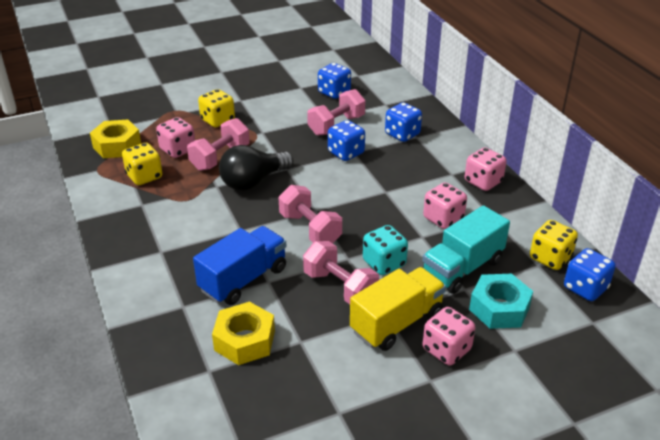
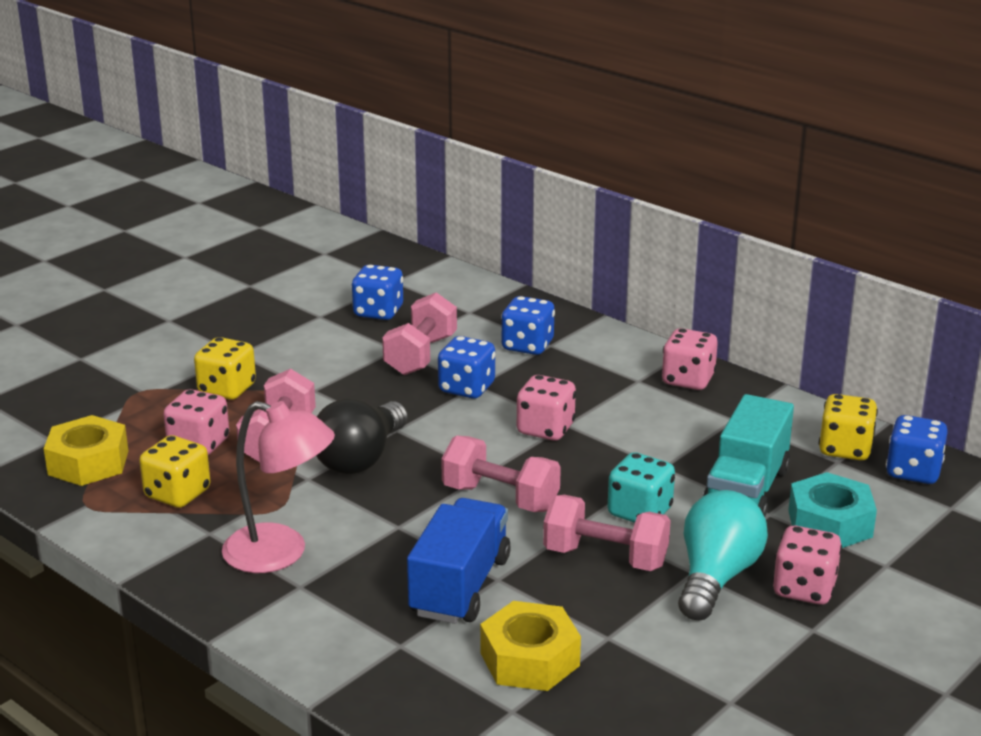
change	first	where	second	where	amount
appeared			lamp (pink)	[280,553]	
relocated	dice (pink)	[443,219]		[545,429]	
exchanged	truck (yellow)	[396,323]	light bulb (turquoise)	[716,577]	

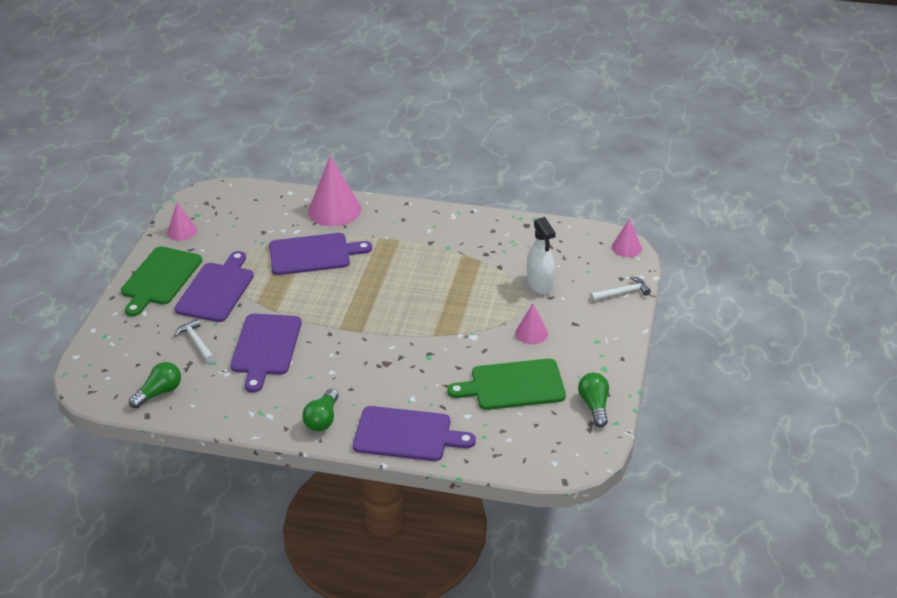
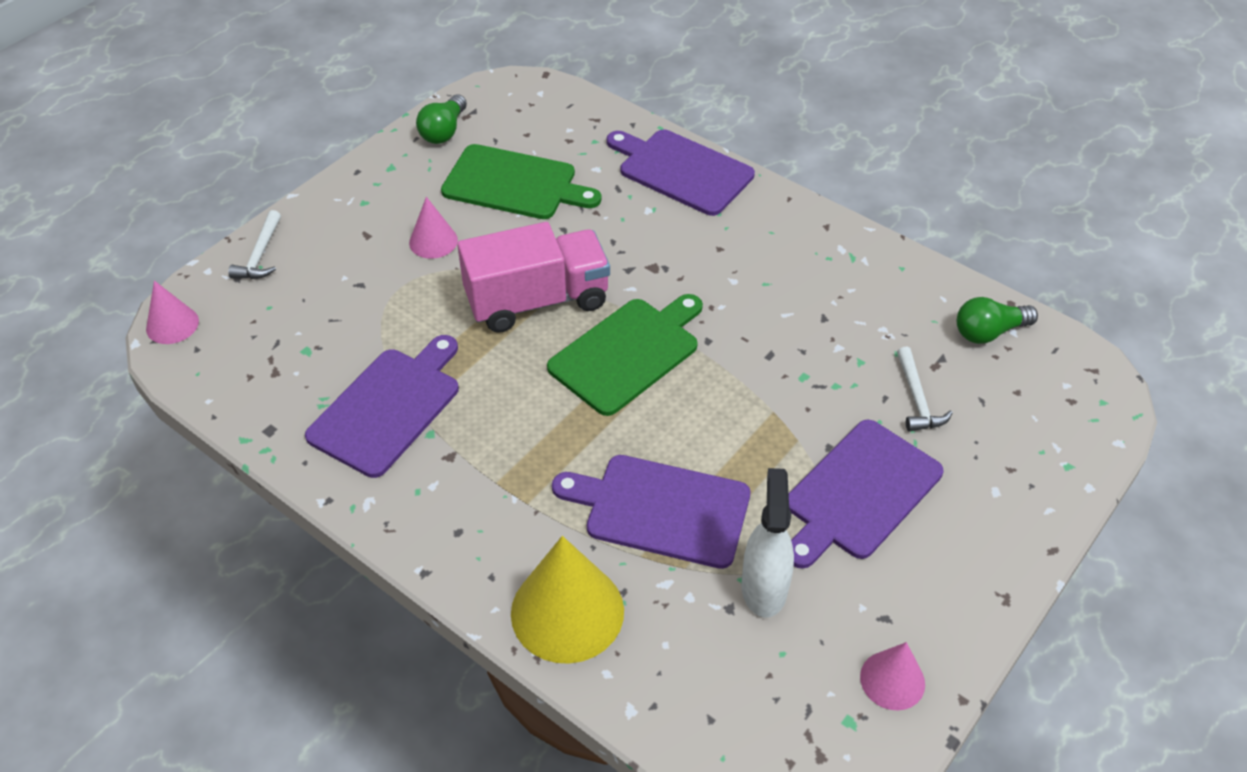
change	first	where	second	where	amount
missing	light bulb (green)	[322,419]			
appeared			truck (pink)	[537,301]	
relocated	cutting board (green)	[160,278]		[628,353]	
relocated	cutting board (purple)	[265,348]		[388,407]	
relocated	spray bottle (white)	[540,284]		[764,587]	
colour	cone (pink)	[334,210]	cone (yellow)	[567,611]	
spun	hammer (white)	[622,293]		[260,255]	90 degrees counterclockwise

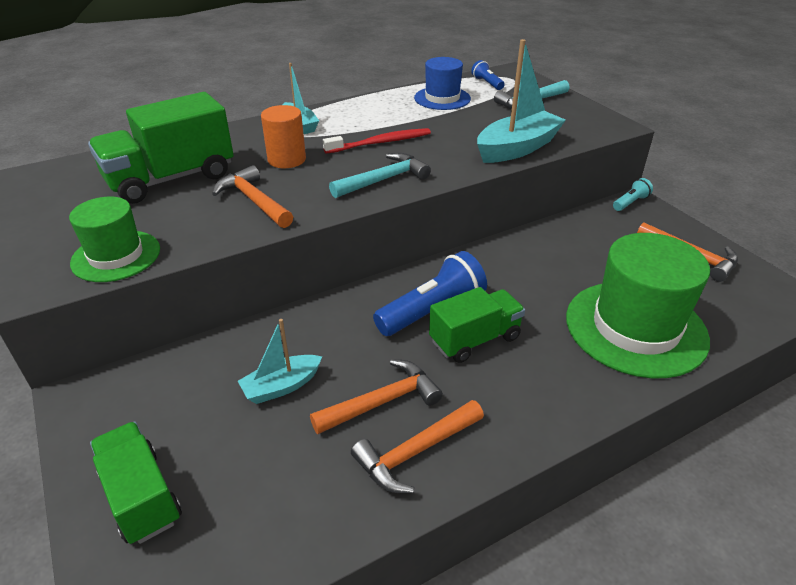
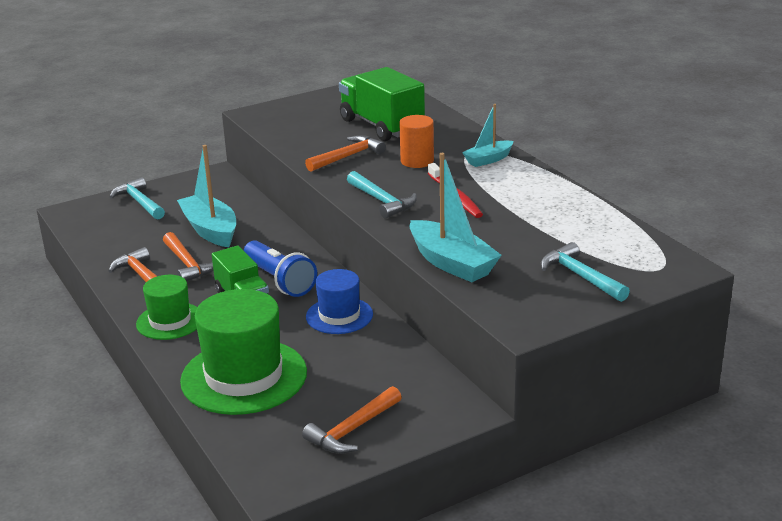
change	first	where	second	where	amount
missing	flashlight (blue)	[487,83]			
missing	flashlight (turquoise)	[630,203]			
relocated	hat (green)	[116,256]		[170,321]	
relocated	hat (blue)	[442,98]		[339,315]	
exchanged	truck (green)	[141,496]	hammer (turquoise)	[139,202]	
size	boat (turquoise)	[281,386]		[210,230]	x1.69

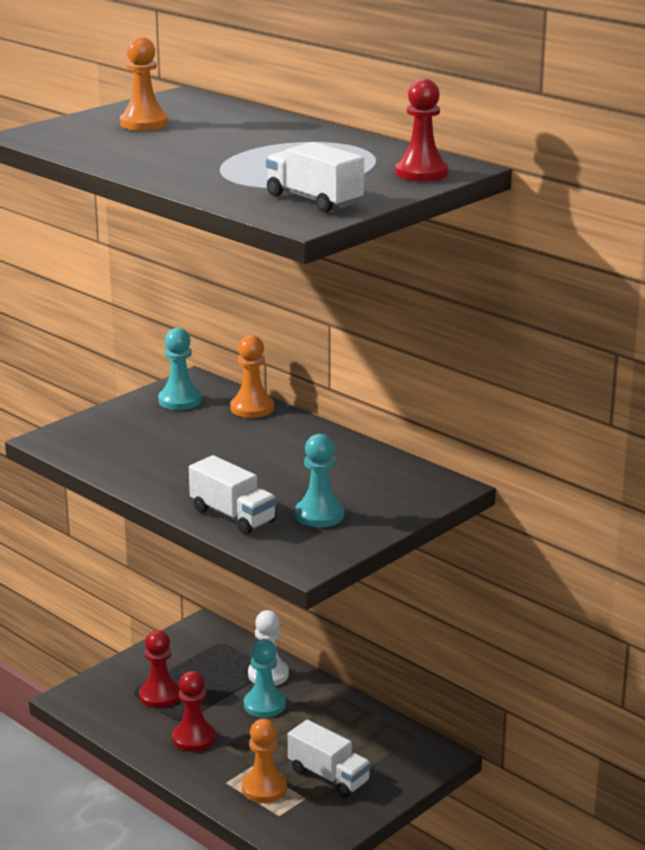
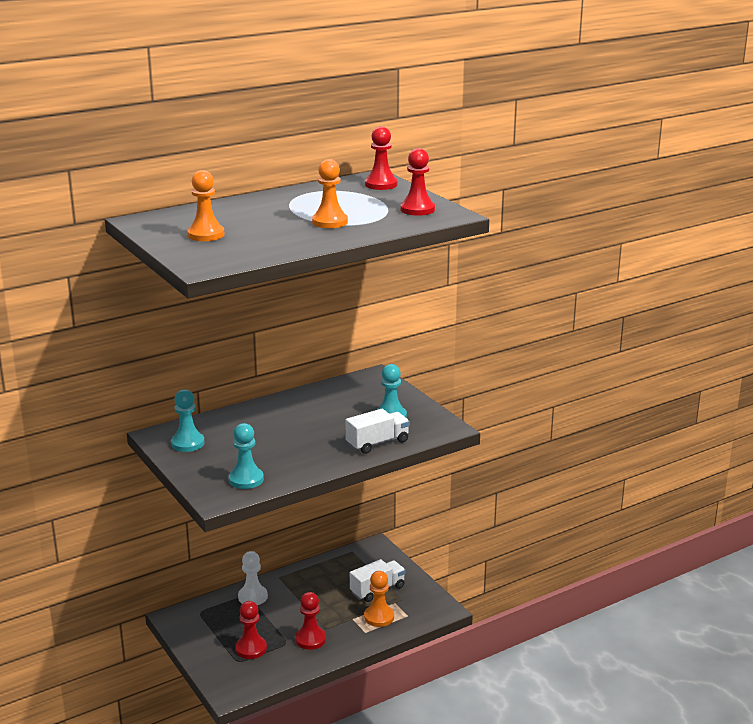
change	first	where	second	where	amount
relocated	pawn (orange)	[252,408]		[330,222]	
relocated	pawn (turquoise)	[264,705]		[246,479]	
exchanged	truck (white)	[314,200]	pawn (red)	[417,209]	

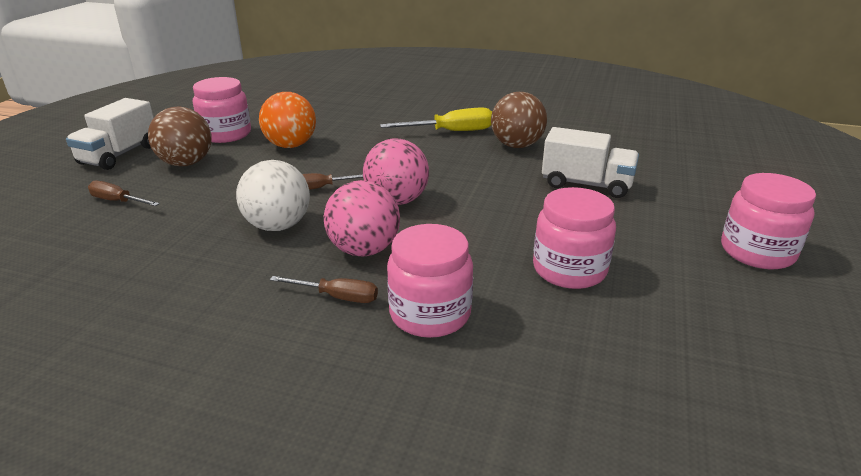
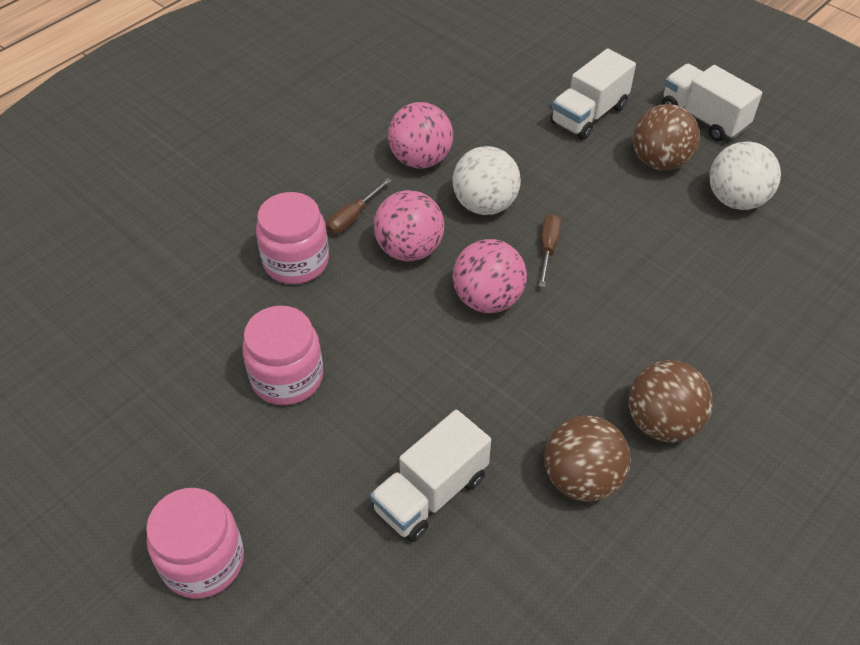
change	first	where	second	where	amount
missing	ball (orange)	[290,145]			
appeared			ball (pink)	[420,159]	
exchanged	screwdriver (brown)	[118,201]	truck (white)	[589,115]	
exchanged	jar (pink)	[226,134]	ball (white)	[736,200]	
exchanged	screwdriver (yellow)	[451,132]	ball (brown)	[662,423]	

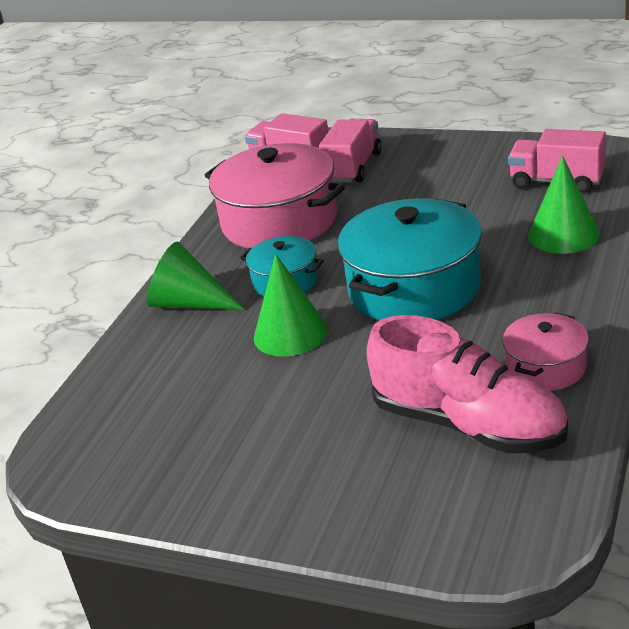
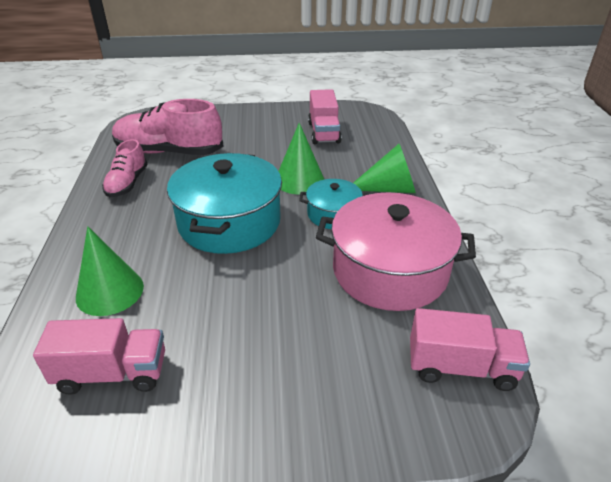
change	first	where	second	where	amount
relocated	truck (pink)	[353,167]		[324,132]	
exchanged	pot (pink)	[546,367]	shoe (pink)	[127,183]	

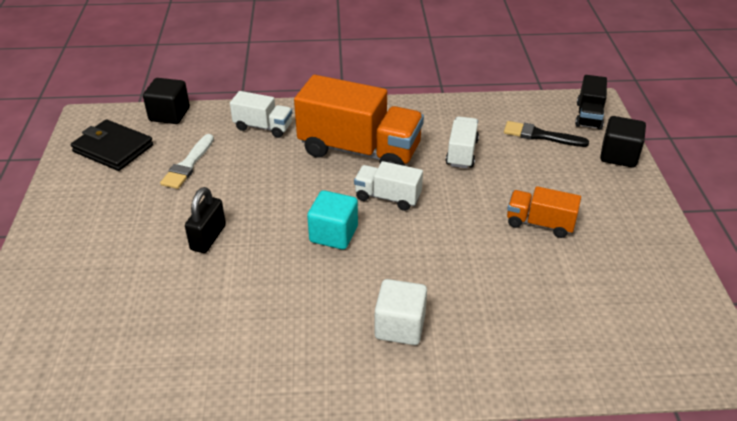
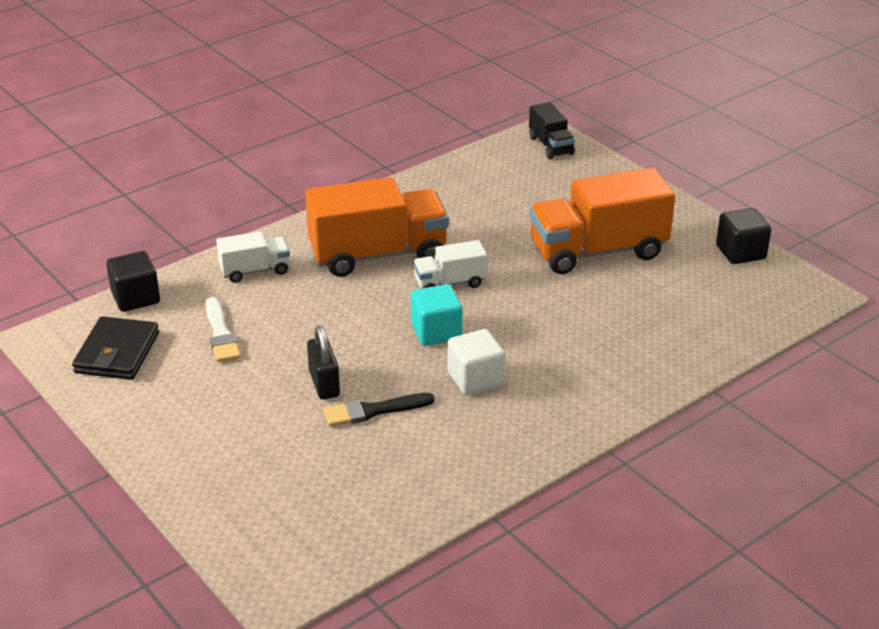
change	first	where	second	where	amount
missing	truck (white)	[461,153]			
relocated	cube (white)	[400,326]		[475,379]	
relocated	brush (black)	[540,135]		[373,411]	
relocated	cube (black)	[618,155]		[740,252]	
spun	wallet (black)	[113,148]		[117,353]	75 degrees counterclockwise
size	truck (orange)	[539,223]		[598,251]	x1.98

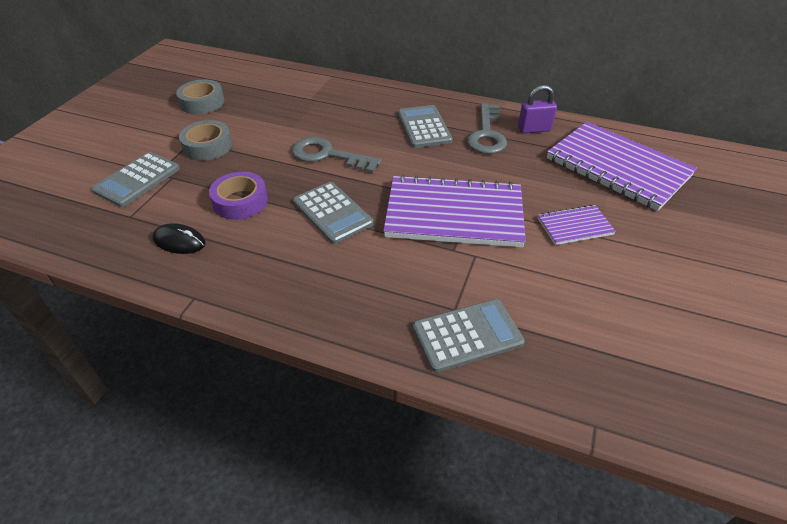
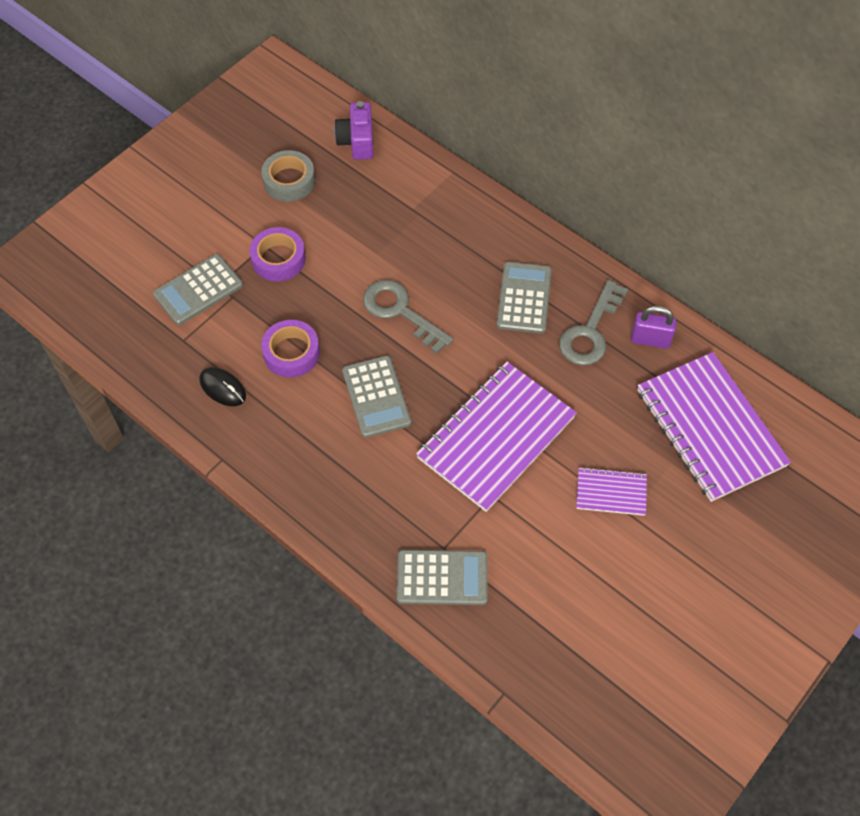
change	first	where	second	where	amount
appeared			camera (purple)	[357,141]	
colour	tape (grey)	[208,146]	tape (purple)	[278,259]	
spun	notebook (purple)	[454,214]		[496,438]	75 degrees counterclockwise

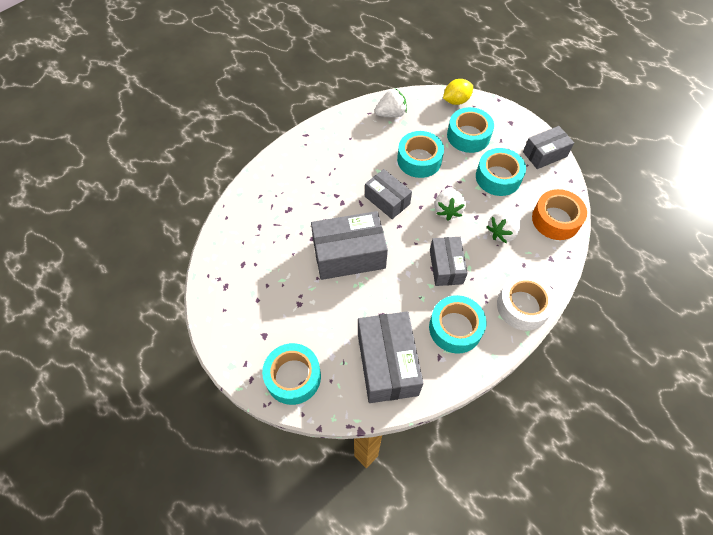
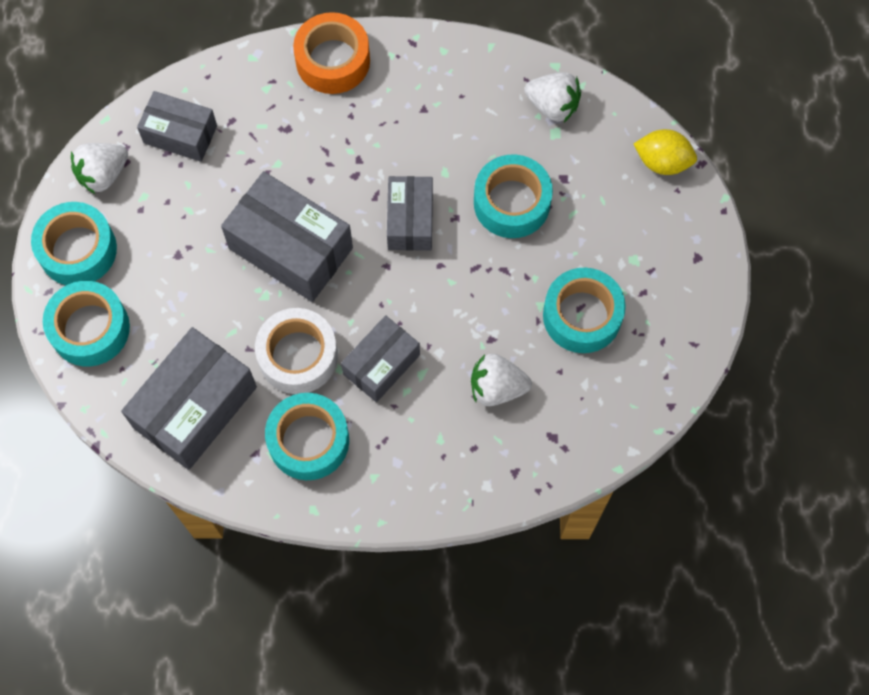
change	first	where	second	where	amount
relocated	strawberry (white)	[447,210]		[103,174]	
relocated	tape (turquoise)	[468,136]		[78,250]	
relocated	tape (white)	[522,306]		[298,356]	
relocated	box (grey)	[544,154]		[180,134]	
relocated	tape (orange)	[555,220]		[333,60]	

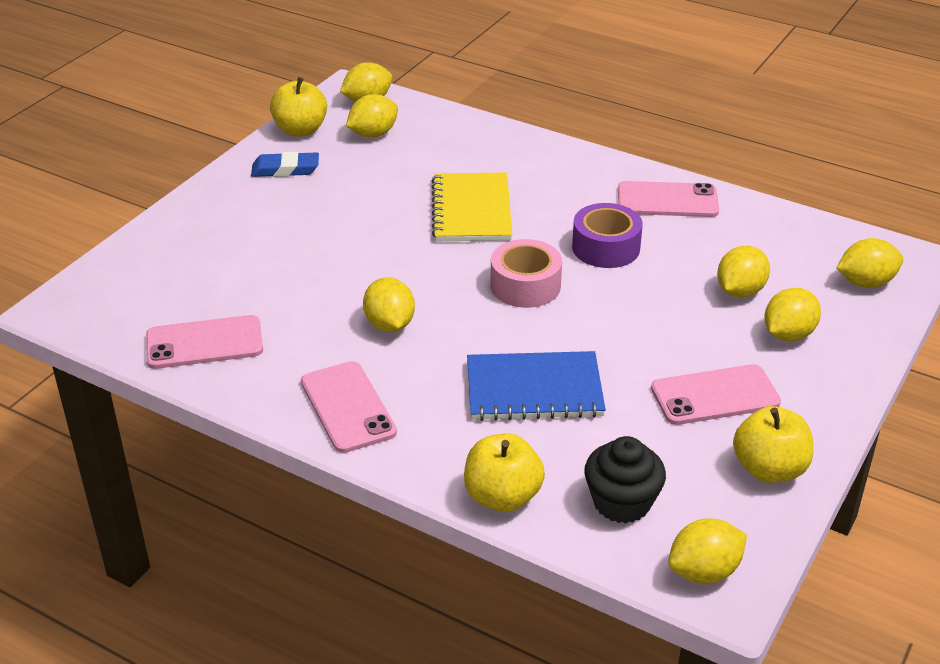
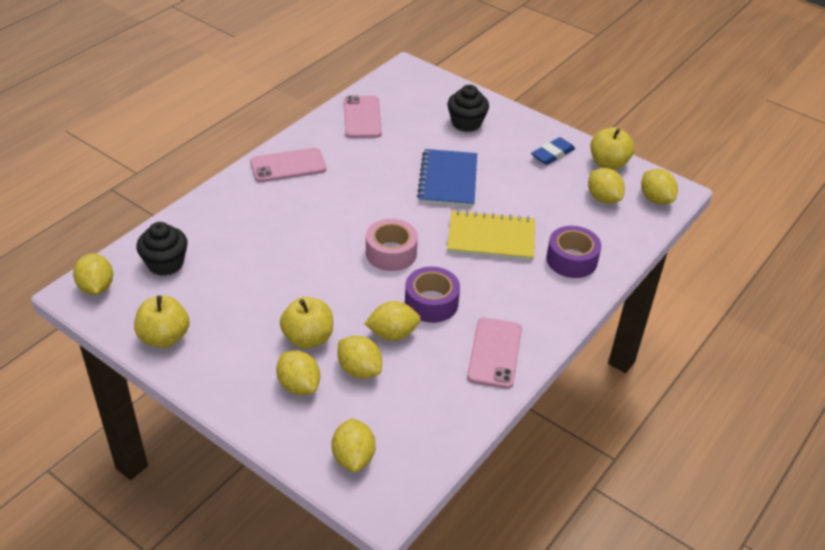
change	first	where	second	where	amount
missing	phone (pink)	[715,396]			
appeared			cupcake (black)	[466,123]	
appeared			tape (purple)	[571,260]	
relocated	lemon (yellow)	[389,324]		[392,334]	
relocated	apple (yellow)	[502,497]		[308,338]	
relocated	notebook (blue)	[534,389]		[448,180]	
spun	eraser (blue)	[285,169]		[552,154]	45 degrees clockwise

